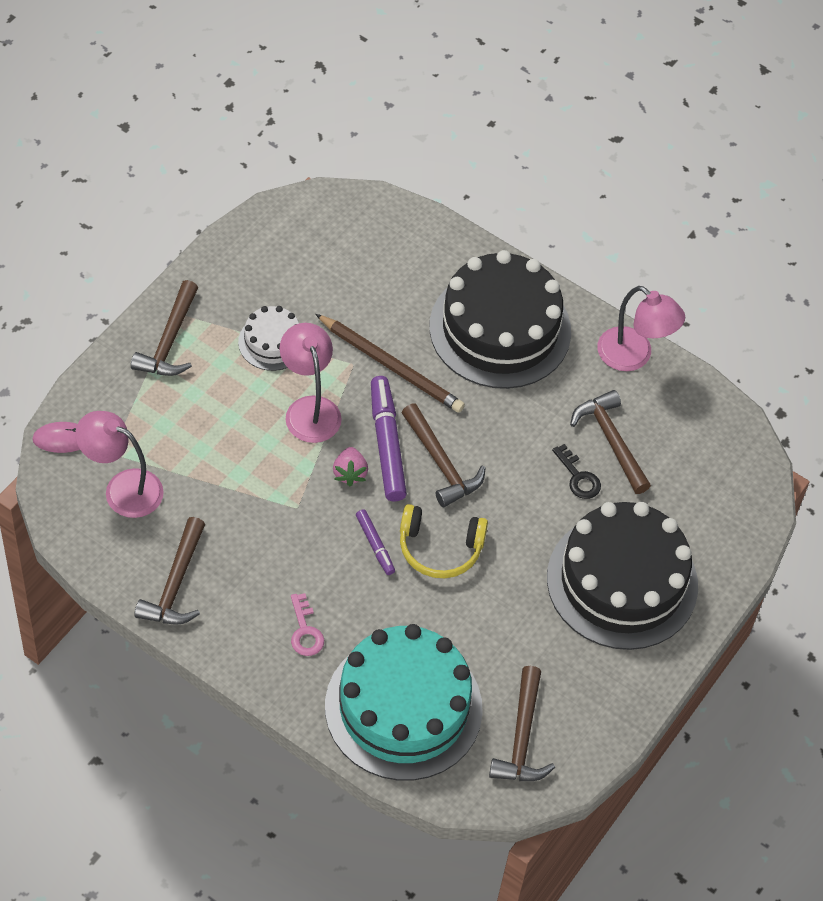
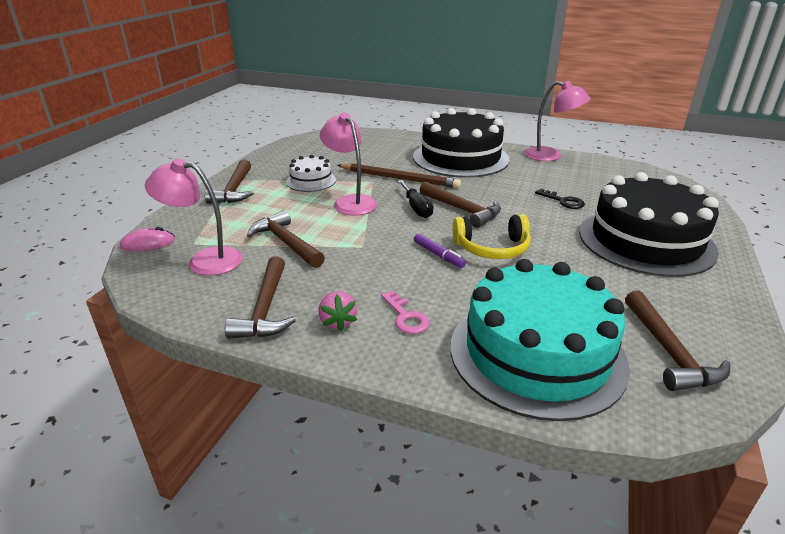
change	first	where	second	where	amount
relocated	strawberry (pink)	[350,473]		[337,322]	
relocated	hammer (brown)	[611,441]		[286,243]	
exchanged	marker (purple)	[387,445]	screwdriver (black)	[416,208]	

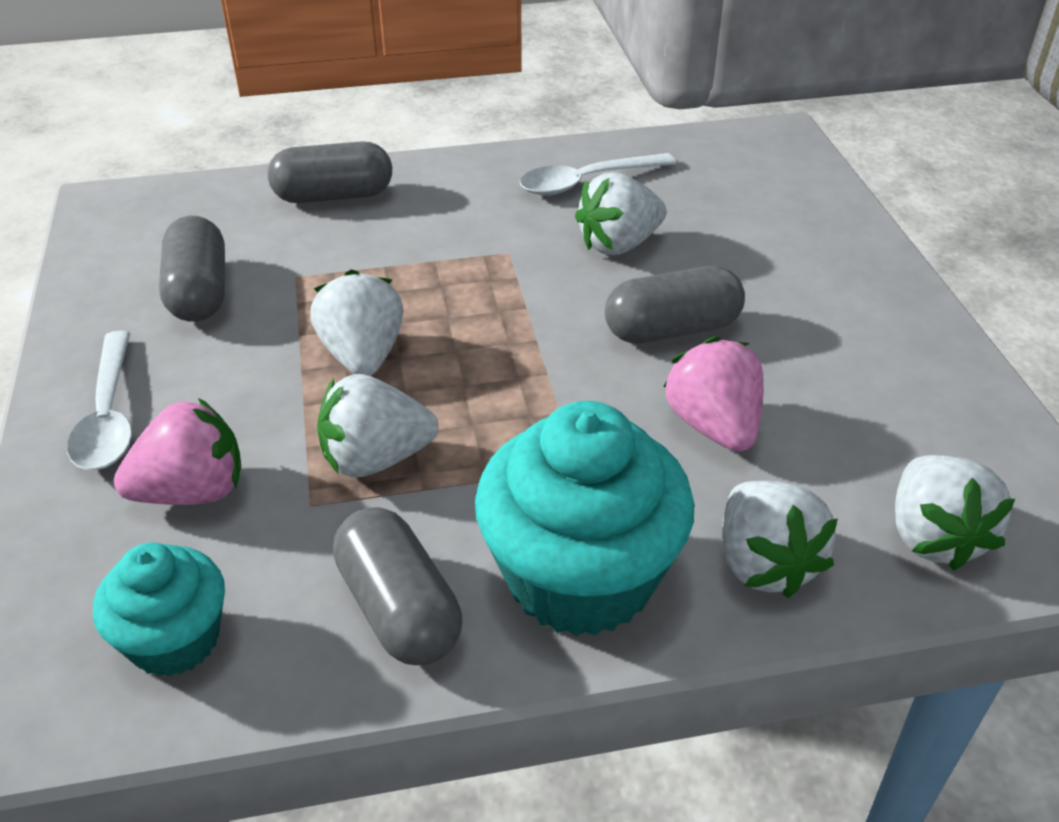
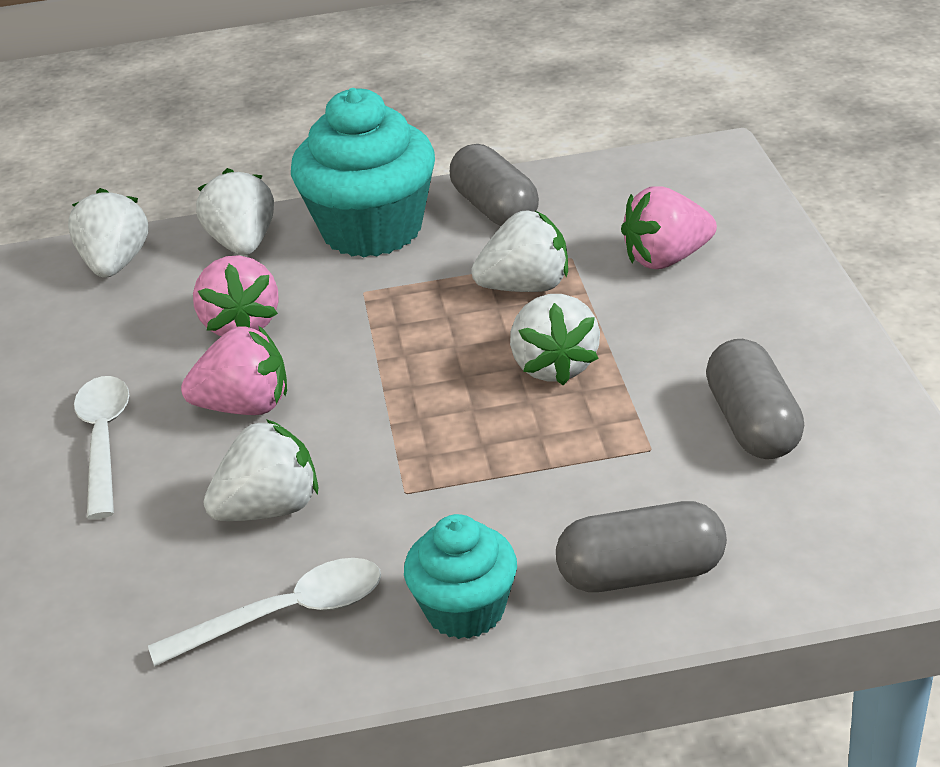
change	first	where	second	where	amount
relocated	spoon (white)	[108,416]		[104,440]	
relocated	cupcake (turquoise)	[175,640]		[465,610]	
exchanged	capsule (grey)	[672,329]	strawberry (pink)	[245,407]	

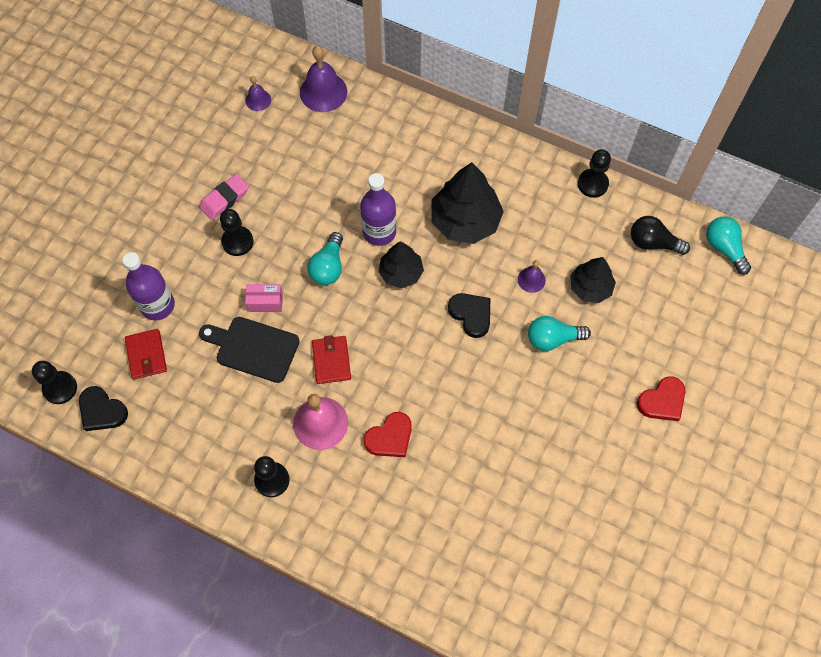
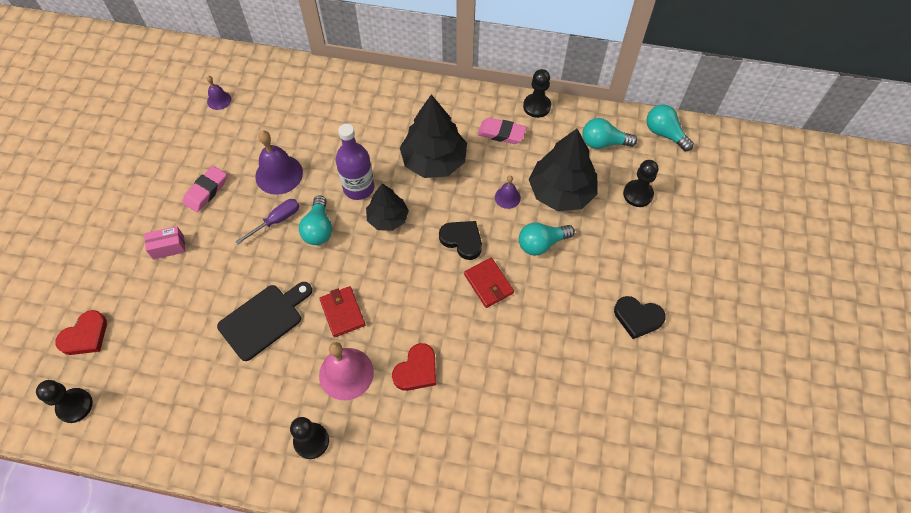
change	first	where	second	where	amount
missing	bottle (purple)	[157,305]			
appeared			screwdriver (purple)	[276,221]	
appeared			eraser (pink)	[501,133]	
relocated	heart (black)	[102,411]		[637,318]	
relocated	wallet (red)	[146,355]		[488,284]	
relocated	pawn (black)	[237,242]		[638,194]	
relocated	box (pink)	[265,302]		[168,247]	
relocated	bell (purple)	[323,92]		[279,174]	
relocated	heart (red)	[662,401]		[85,336]	
colour	light bulb (black)	[653,243]	light bulb (turquoise)	[603,143]	
spun	cutting board (black)	[253,348]		[264,319]	135 degrees clockwise
size	tree (black)	[590,287]		[561,192]	x1.64

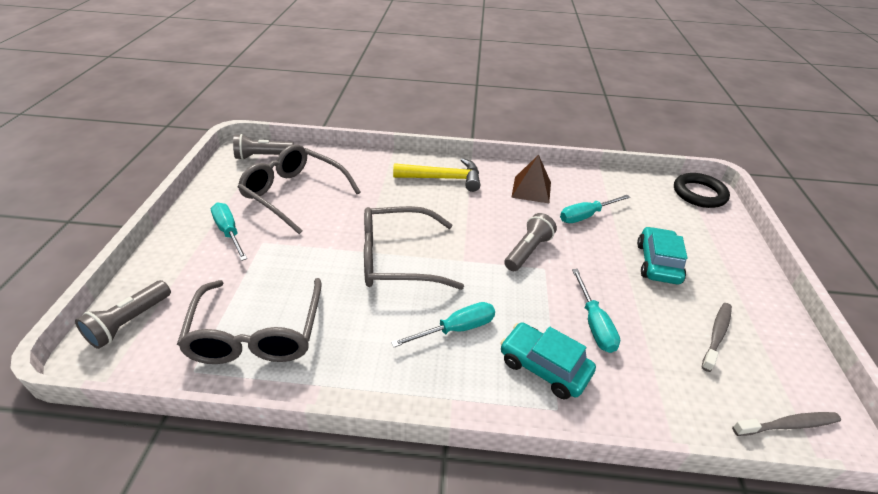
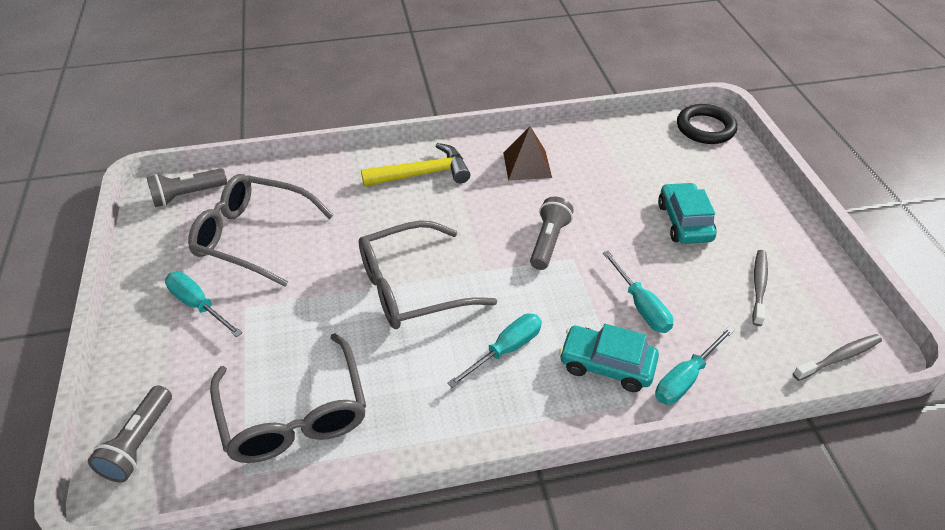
change	first	where	second	where	amount
relocated	screwdriver (turquoise)	[586,216]		[685,378]	

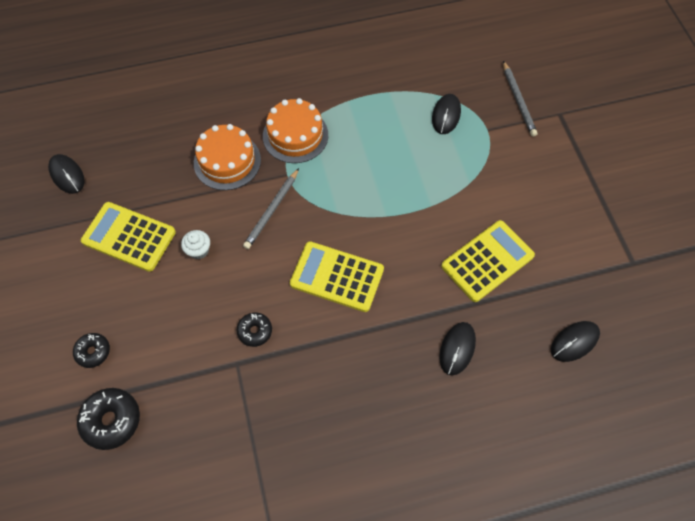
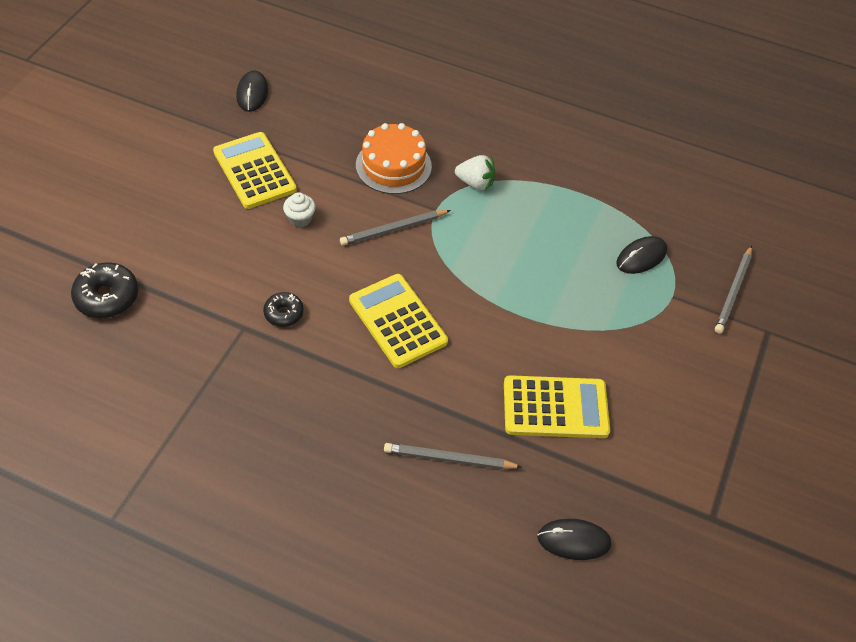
change	first	where	second	where	amount
missing	donut (black)	[93,352]			
exchanged	cake (orange)	[295,135]	strawberry (white)	[475,183]	
exchanged	mouse (black)	[457,349]	pencil (grey)	[449,459]	

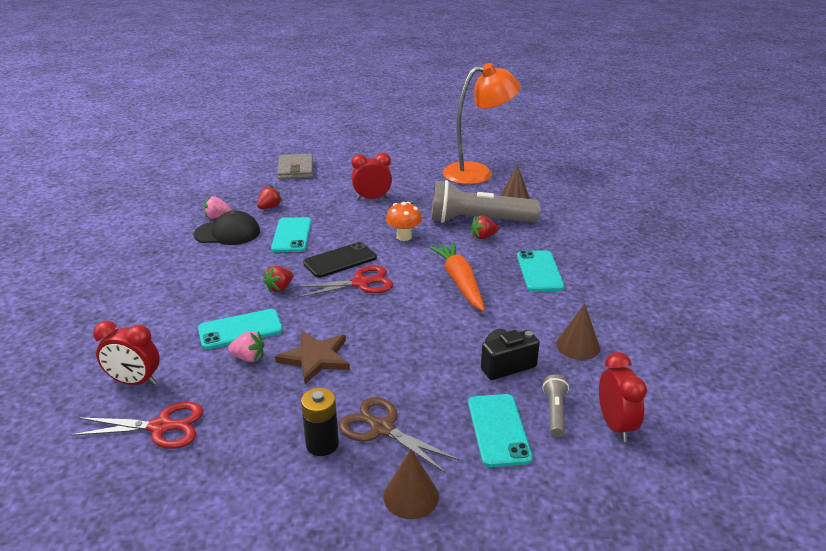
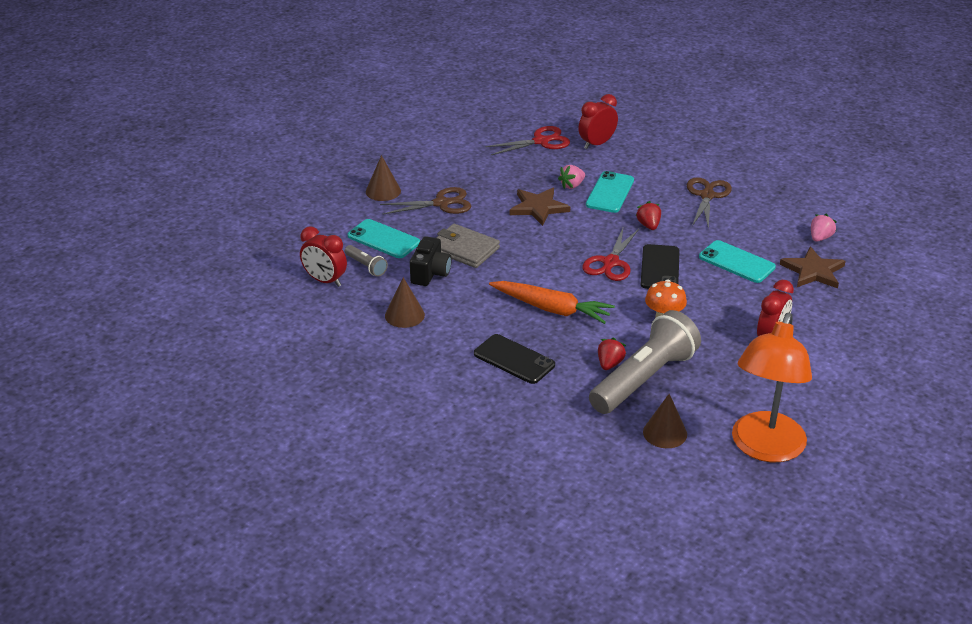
change	first	where	second	where	amount
missing	cap (black)	[227,233]			
missing	battery (black)	[322,444]			
appeared			scissors (brown)	[707,196]	
relocated	wallet (grey)	[296,169]		[464,249]	
exchanged	strawberry (red)	[269,207]	star (brown)	[813,271]	
colour	phone (turquoise)	[539,271]	phone (black)	[514,359]	
spun	scissors (red)	[161,427]		[541,141]	150 degrees counterclockwise

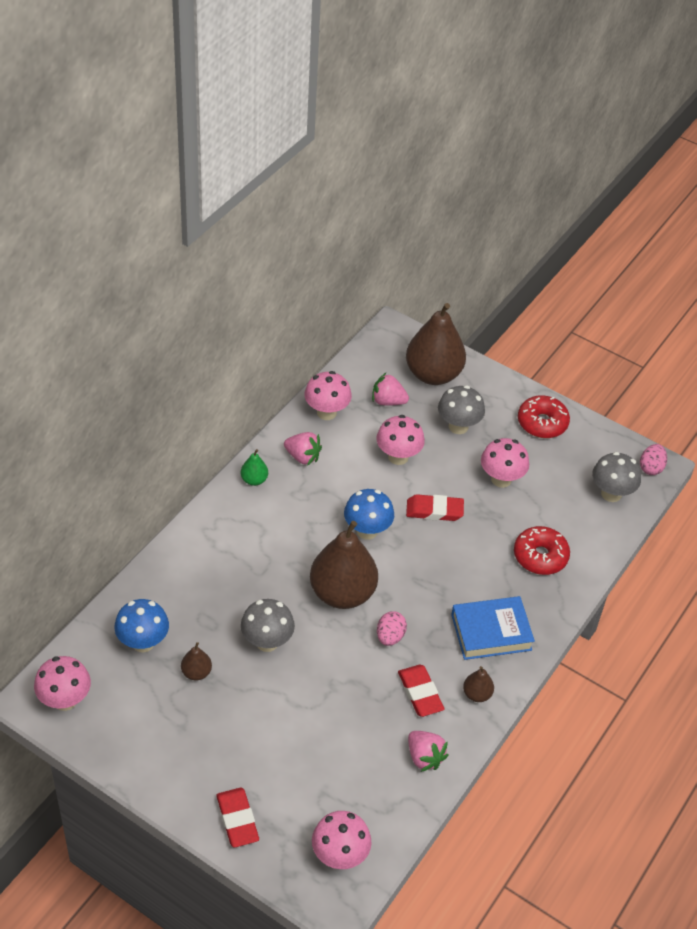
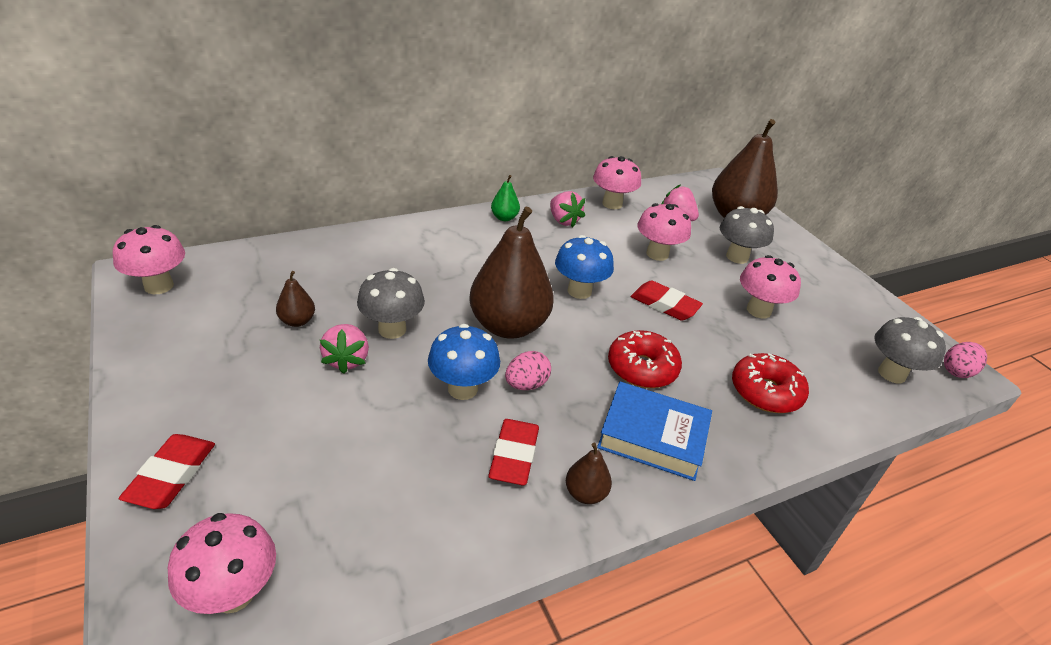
change	first	where	second	where	amount
relocated	mushroom (blue)	[143,642]		[462,389]	
relocated	strawberry (pink)	[424,757]		[347,360]	
relocated	donut (red)	[542,423]		[642,368]	

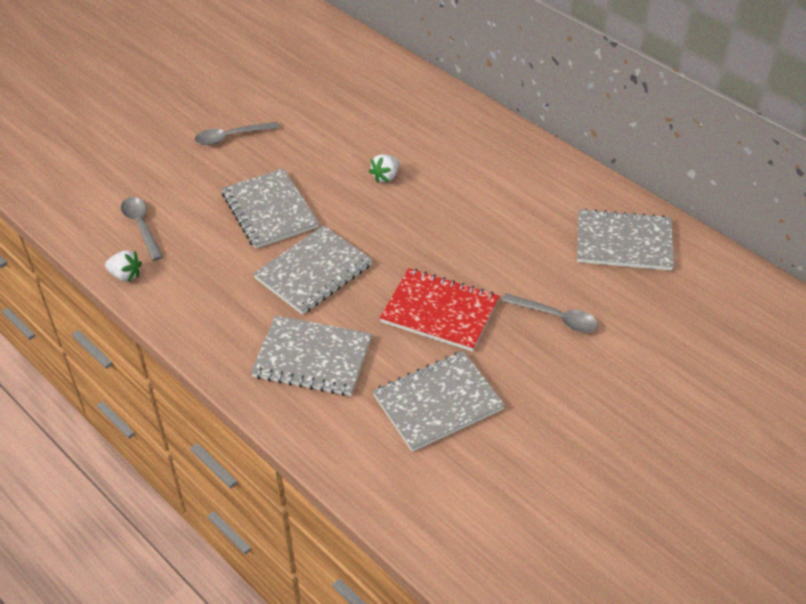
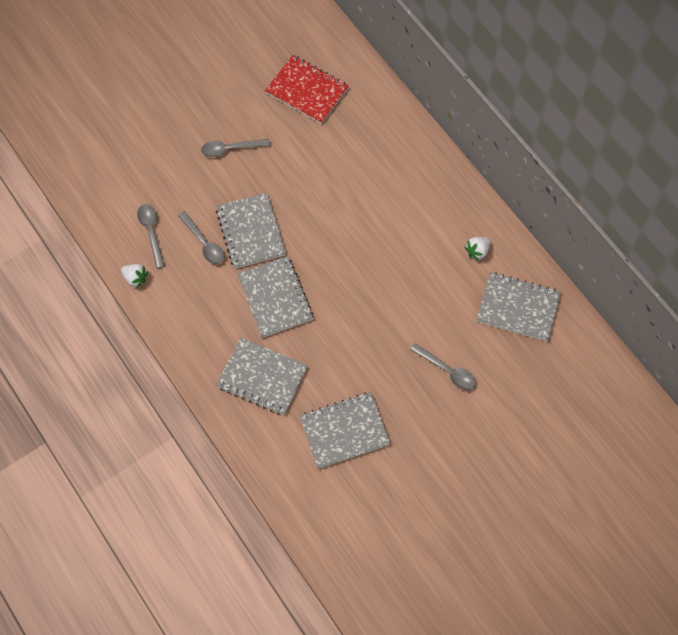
change	first	where	second	where	amount
appeared			spoon (grey)	[204,243]	
relocated	strawberry (white)	[385,177]		[477,251]	
relocated	notebook (red)	[439,312]		[307,91]	
spun	notebook (grey)	[313,272]		[275,298]	75 degrees counterclockwise

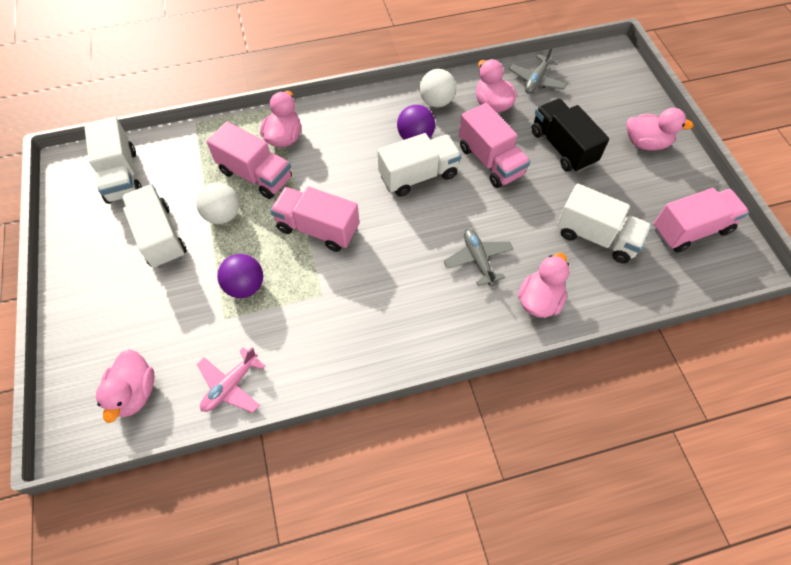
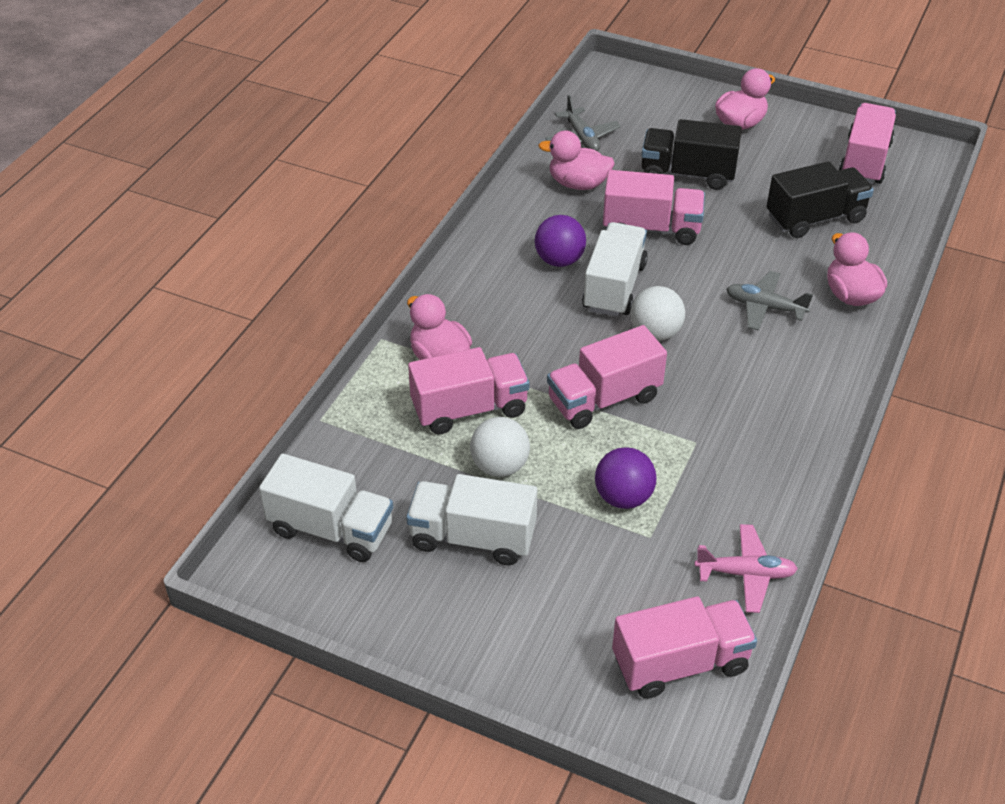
change	first	where	second	where	amount
relocated	ball (white)	[436,101]		[655,333]	
exchanged	duck (pink)	[135,392]	truck (pink)	[680,663]	
colour	truck (white)	[596,237]	truck (black)	[815,218]	
spun	plane (pink)	[231,385]		[745,574]	75 degrees counterclockwise

